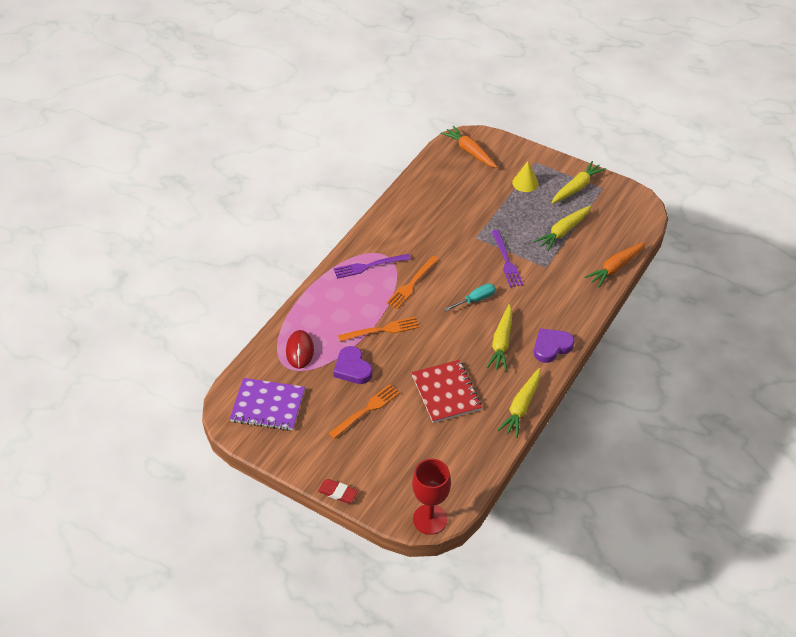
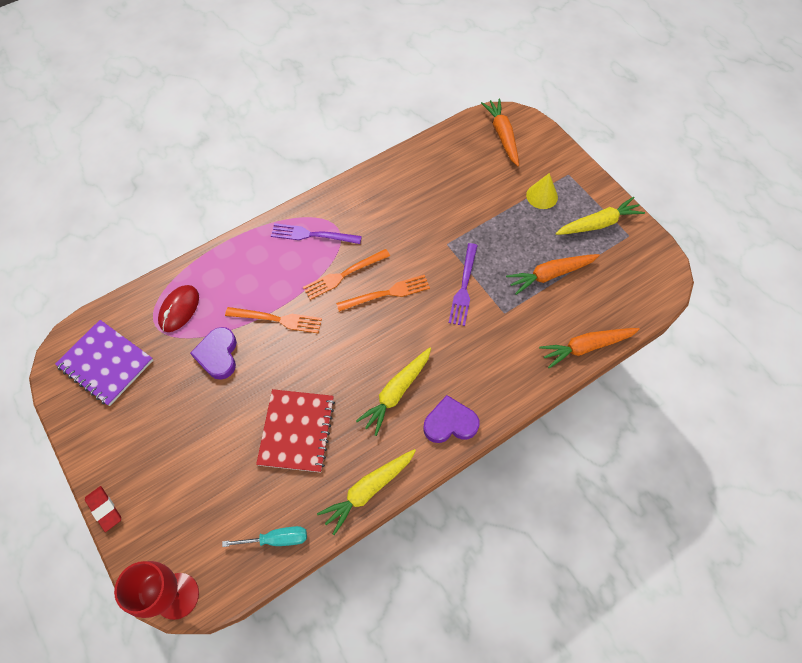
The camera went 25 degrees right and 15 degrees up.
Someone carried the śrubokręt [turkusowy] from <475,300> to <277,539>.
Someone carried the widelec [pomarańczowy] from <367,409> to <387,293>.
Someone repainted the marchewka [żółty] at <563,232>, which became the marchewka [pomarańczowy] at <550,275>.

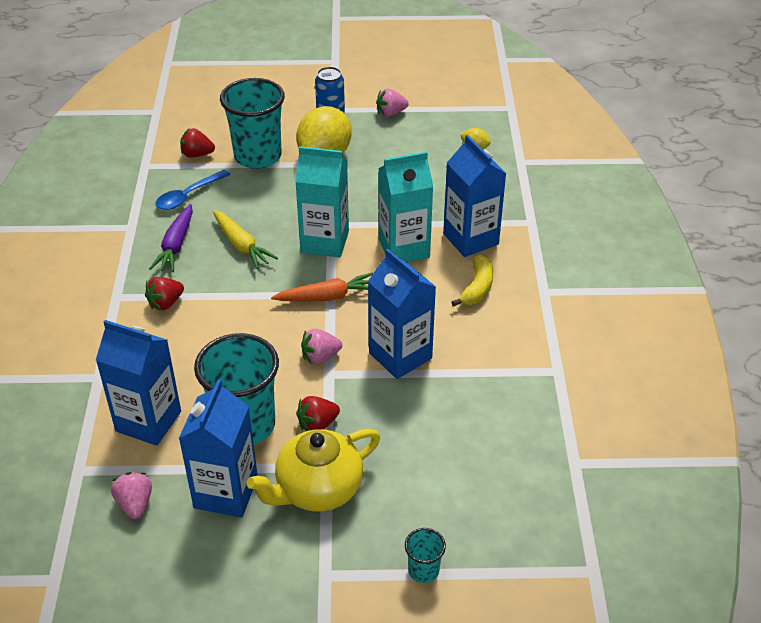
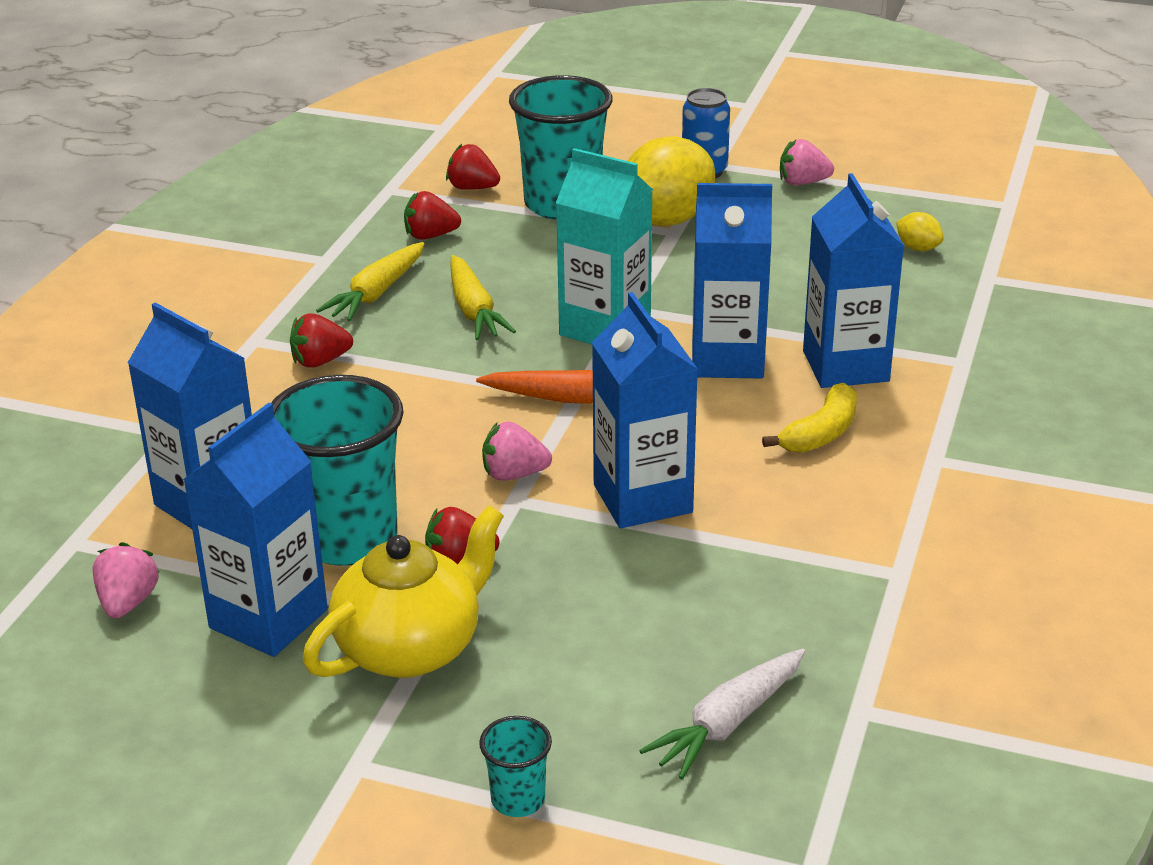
The camera went 20 degrees right and 10 degrees down.
Someone rotated the imbryk [żółty] at <318,489> by 150 degrees clockwise.
Someone repainted the marchewka [fioletowy] at <175,245>, which became the marchewka [żółty] at <376,293>.
Someone swapped the łyżka [niebieski] at <188,196> for the truskawka [czerwony] at <430,236>.
Someone put down the marchewka [biały] at <727,723>.
Someone repainted the karton mleka [turkusowy] at <404,248>, which became the karton mleka [niebieski] at <727,359>.

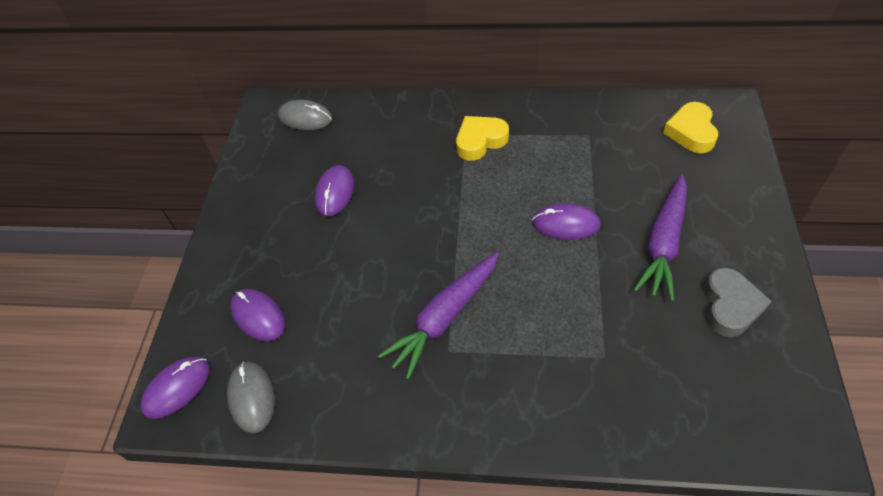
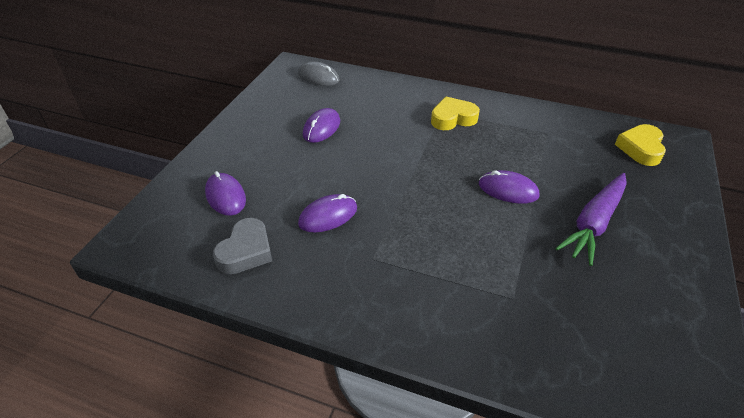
The camera went 10 degrees right and 10 degrees down.
Someone carried the serce [szary] from <730,306> to <246,251>.
Someone carried the myszka [fioletowy] from <177,388> to <328,216>.
Someone took away the myszka [szary] at <252,397>.
Someone took away the marchewka [fioletowy] at <444,317>.

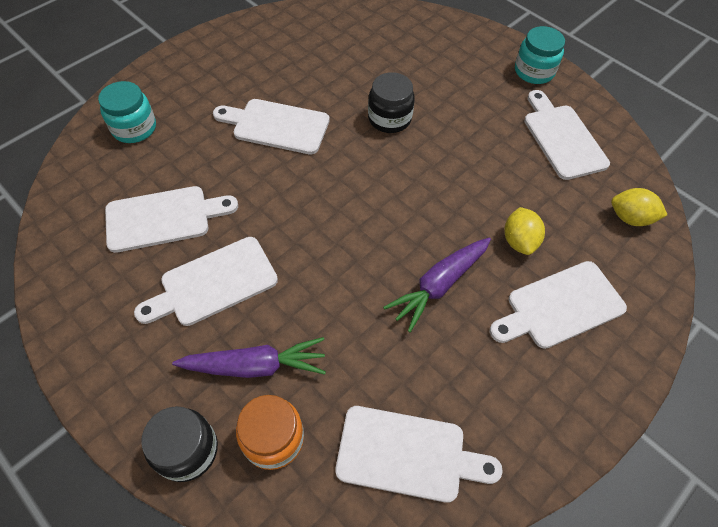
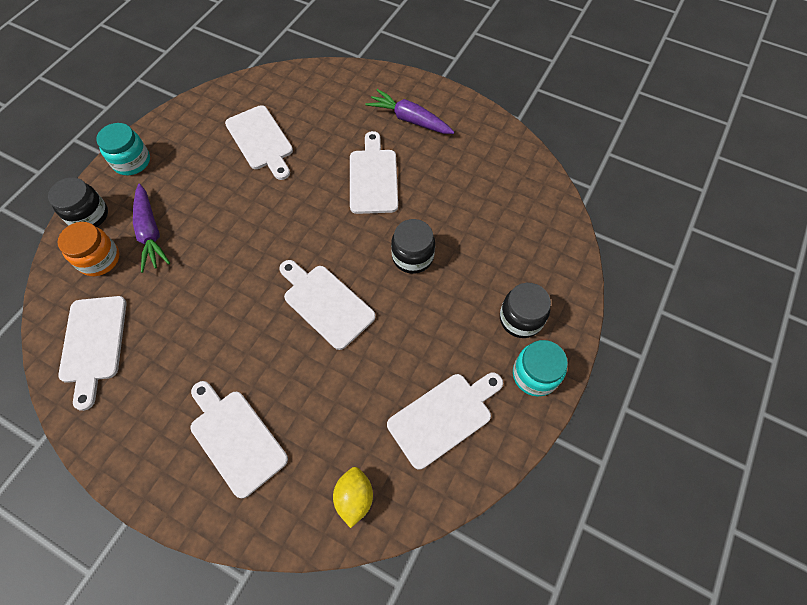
The camera went 75 degrees right and 5 degrees up.
Someone carried the słoik [turkusowy] from <134,128> to <132,162>.
Someone carried the deska do krojenia [biały] from <213,283> to <326,303>.
Someone carried the marchewka [fioletowy] from <439,285> to <410,120>.
Someone put down the słoik [czarny] at <520,319>.
Someone took away the cytryna [żółty] at <519,241>.

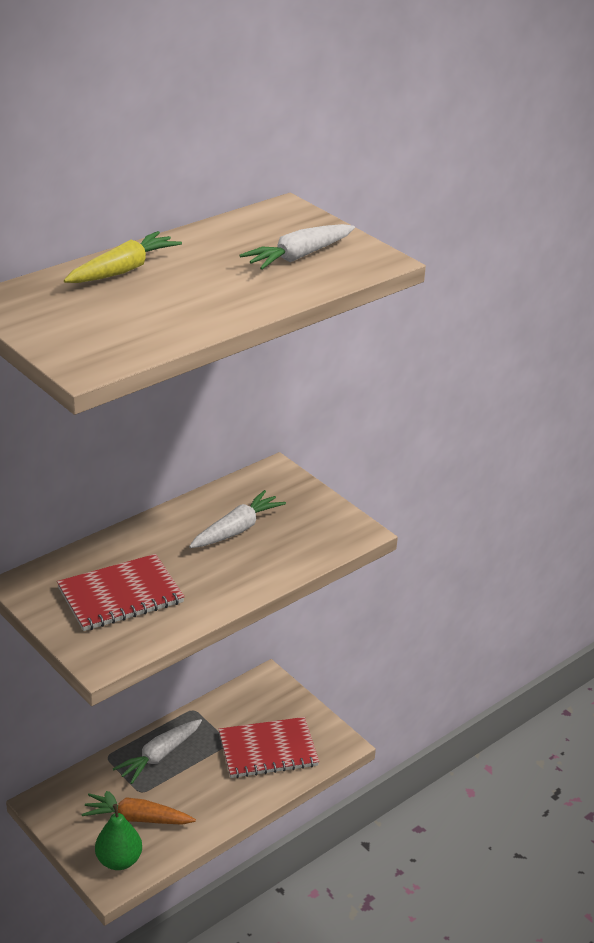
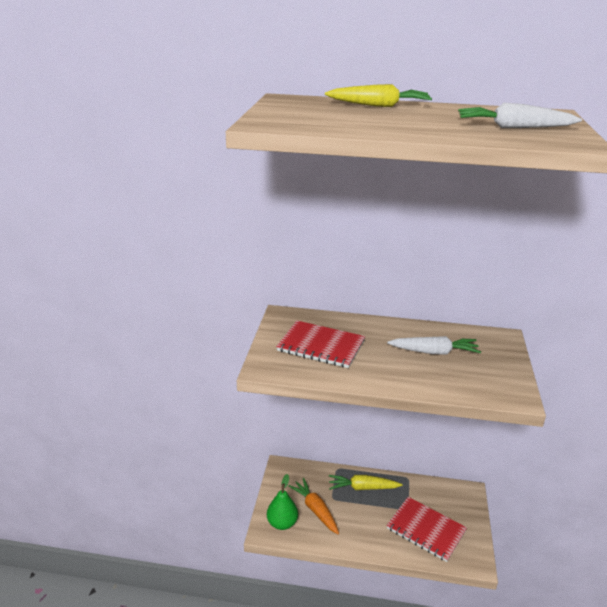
The camera went 50 degrees right and 5 degrees down.
Someone repainted the marchewka [biały] at <159,756>, which became the marchewka [żółty] at <363,488>.

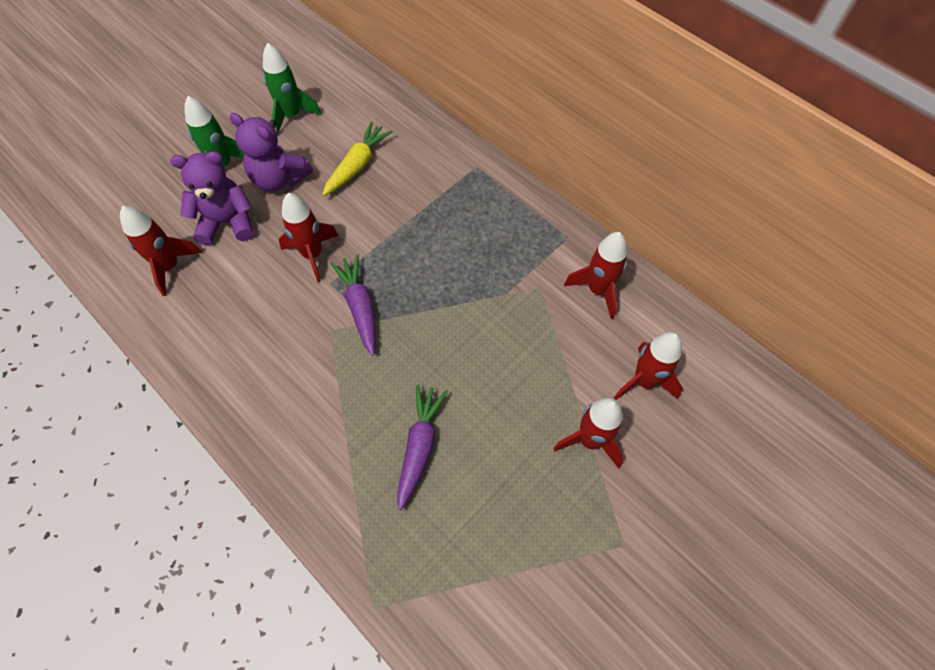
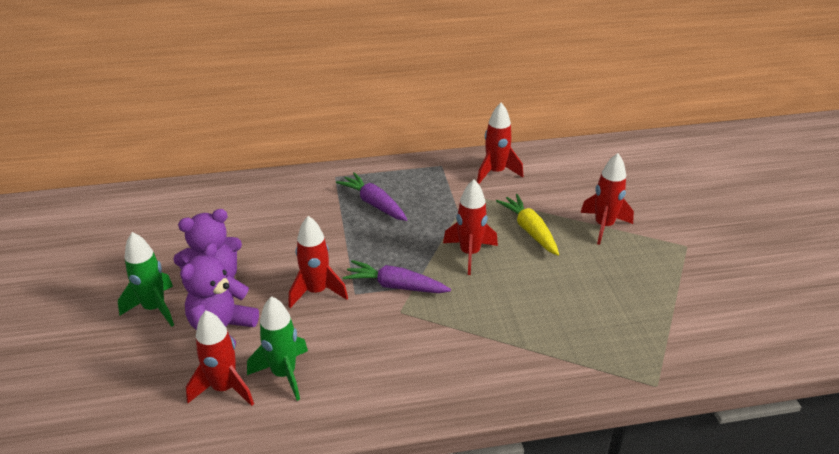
The camera went 55 degrees left and 25 degrees down.
Someone carried the rakieta [zielony] from <292,116> to <284,374>.
Someone carried the marchewka [fioletowy] from <420,446> to <374,204>.
Someone carried the rakieta [czerwony] from <644,381> to <469,253>.
Someone carried the marchewka [żółty] from <357,165> to <529,230>.

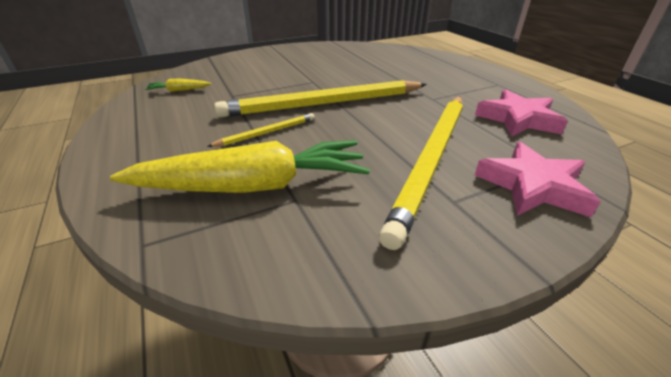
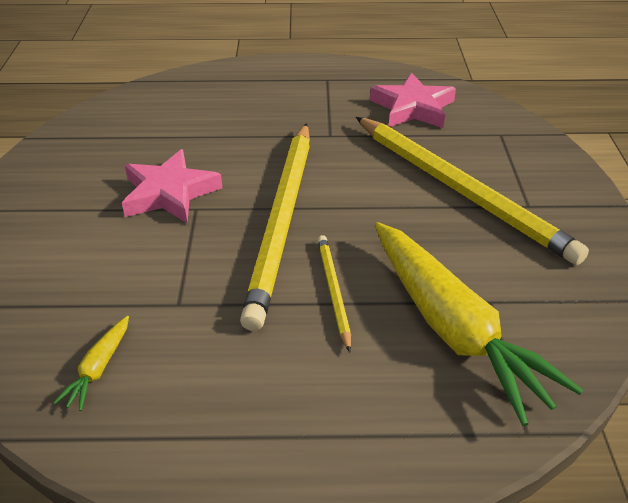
The camera went 65 degrees left and 5 degrees up.
Someone carried the gwiazda [różowy] from <532,186> to <169,193>.
Someone rotated the marchewka [żółty] at <253,186> by 135 degrees clockwise.

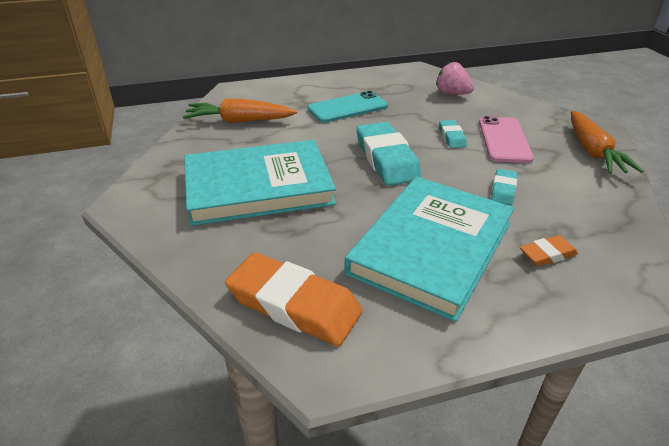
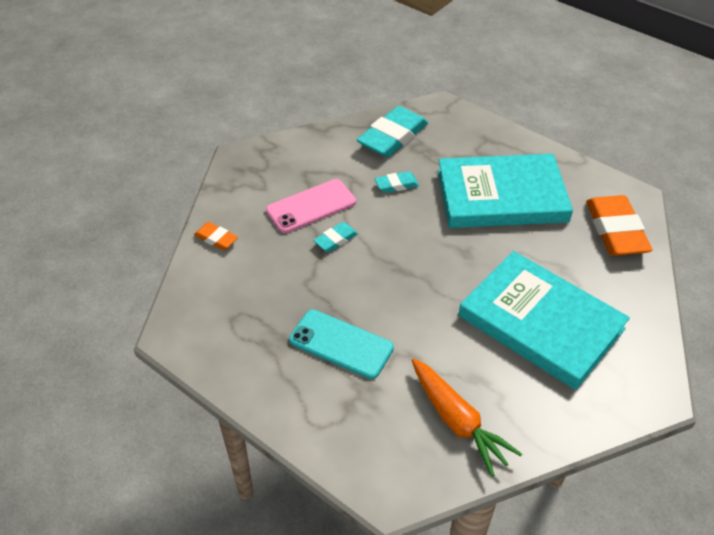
The camera went 125 degrees left and 10 degrees up.
Someone carried the gumka do mazania [pomarańczowy] from <547,254> to <216,239>.
Someone carried the gumka do mazania [turkusowy] from <386,159> to <392,137>.
Someone took away the truskawka [różowy] at <451,94>.
Someone took away the marchewka [pomarańczowy] at <592,151>.

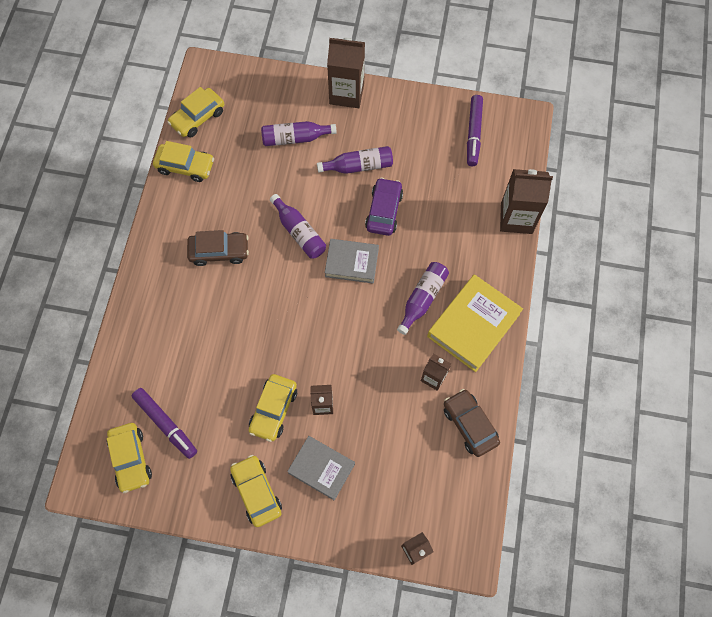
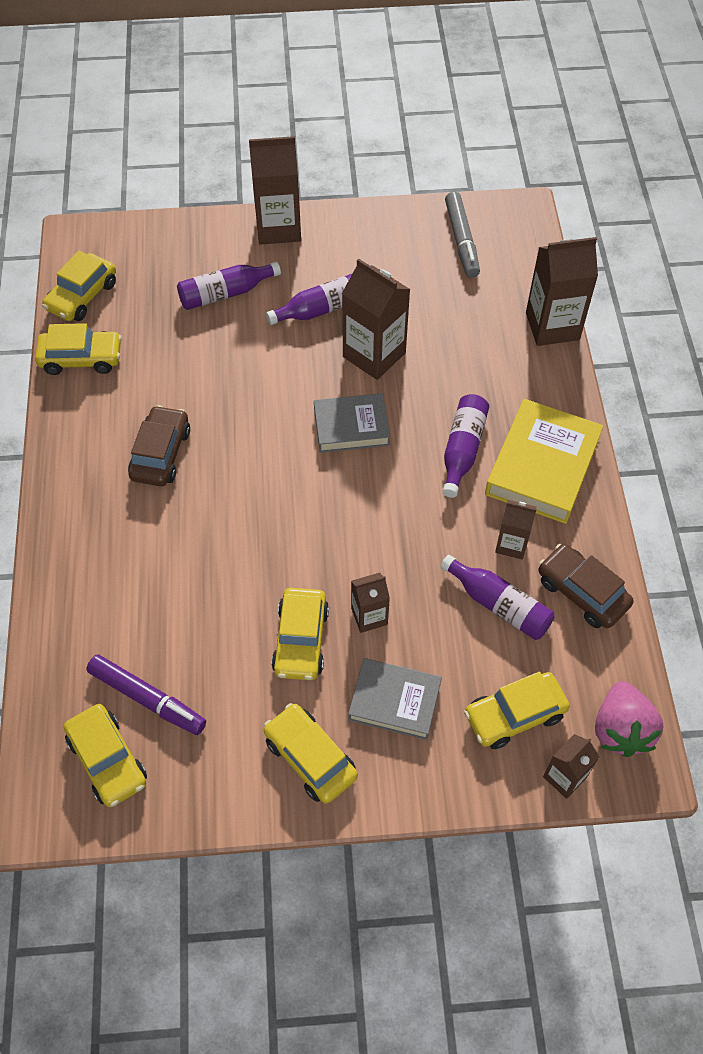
The camera went 15 degrees left and 10 degrees down.
Someone rotated the samochód [brązowy] at <219,251> by 60 degrees counterclockwise.
Someone swapped the samochód [fioletowy] at <384,211> for the karton mleka [brązowy] at <374,355>.
Someone carried the butelka [fioletowy] from <299,232> to <499,605>.
Someone repainted the flamaster [fioletowy] at <473,133>, which became the flamaster [szary] at <461,240>.
Someone put down the samochód [żółty] at <514,715>.
Someone put down the truskawka [różowy] at <621,729>.

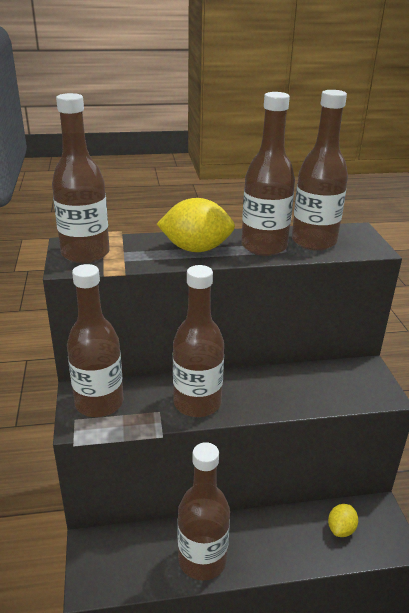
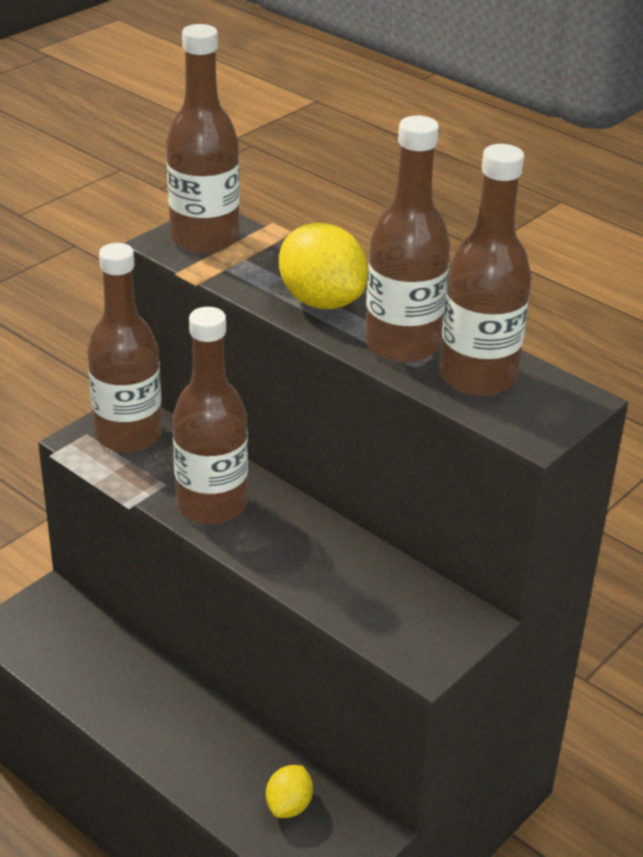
The camera went 50 degrees right and 5 degrees up.
Someone rotated the cytryna [żółty] at <341,529> by 60 degrees counterclockwise.
Someone took away the butelka [brązowy] at <202,560>.

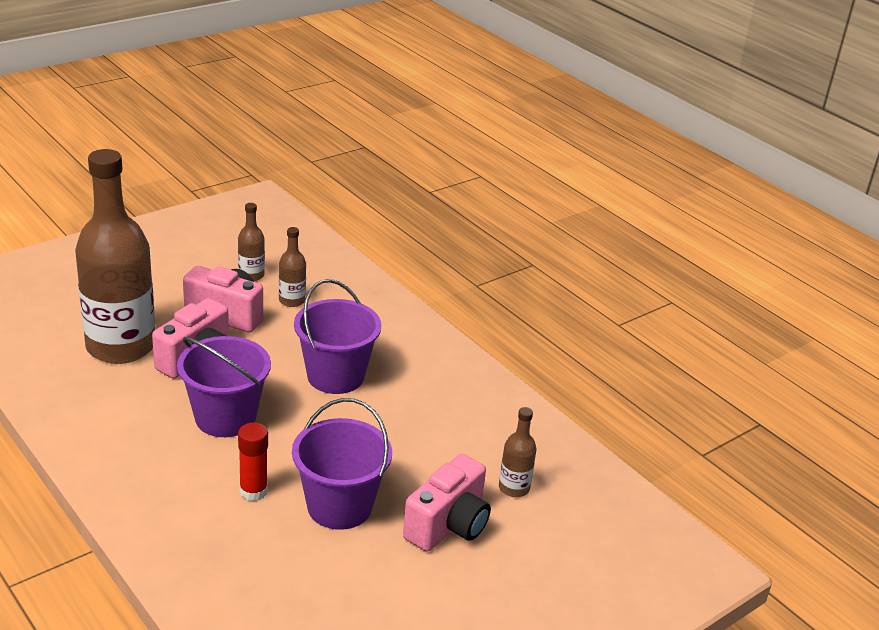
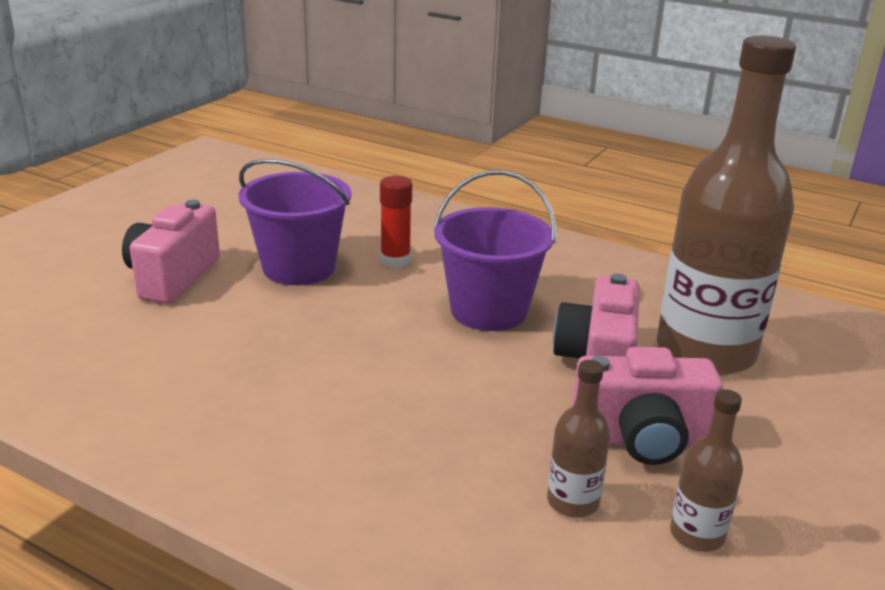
The camera went 160 degrees right and 5 degrees down.
Someone took away the wiadro [fioletowy] at <335,376>.
Someone took away the butelka [brązowy] at <514,488>.

